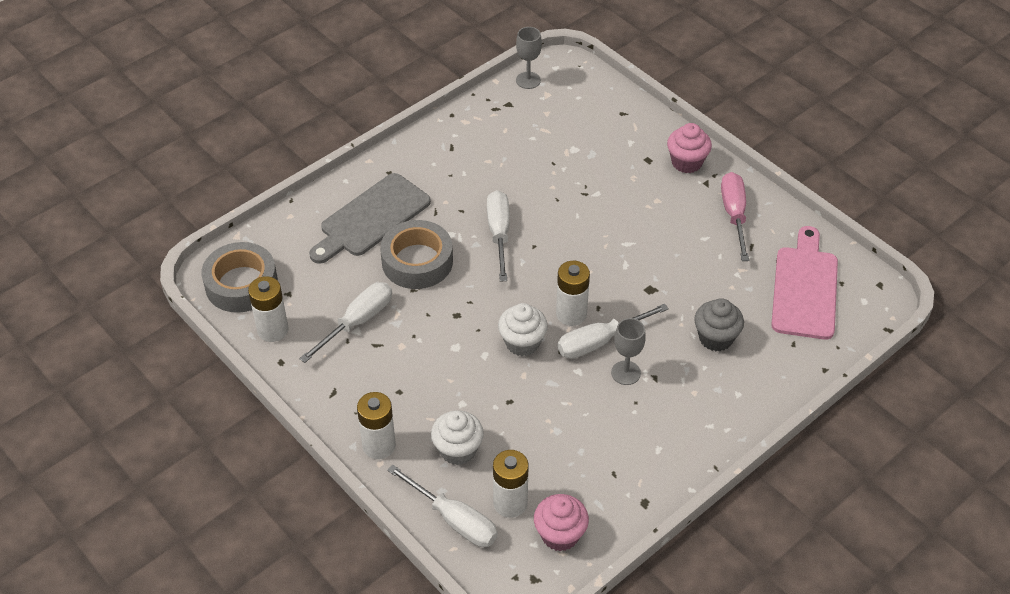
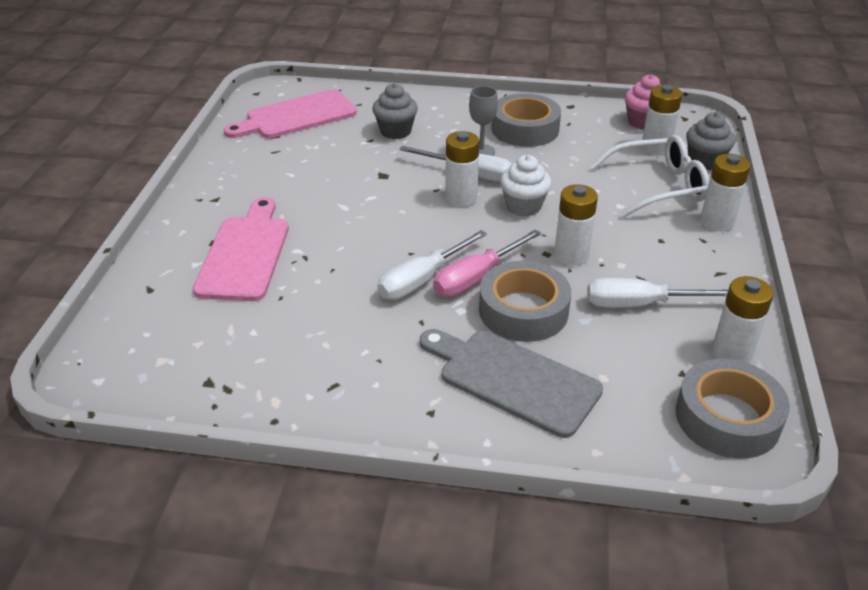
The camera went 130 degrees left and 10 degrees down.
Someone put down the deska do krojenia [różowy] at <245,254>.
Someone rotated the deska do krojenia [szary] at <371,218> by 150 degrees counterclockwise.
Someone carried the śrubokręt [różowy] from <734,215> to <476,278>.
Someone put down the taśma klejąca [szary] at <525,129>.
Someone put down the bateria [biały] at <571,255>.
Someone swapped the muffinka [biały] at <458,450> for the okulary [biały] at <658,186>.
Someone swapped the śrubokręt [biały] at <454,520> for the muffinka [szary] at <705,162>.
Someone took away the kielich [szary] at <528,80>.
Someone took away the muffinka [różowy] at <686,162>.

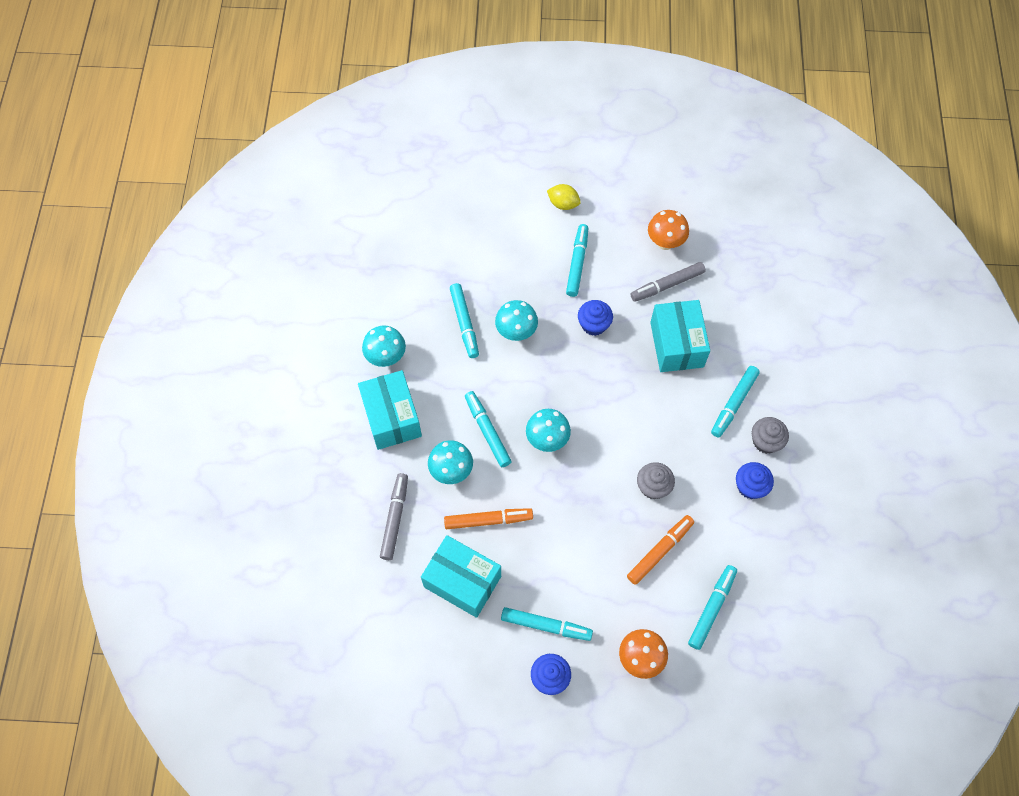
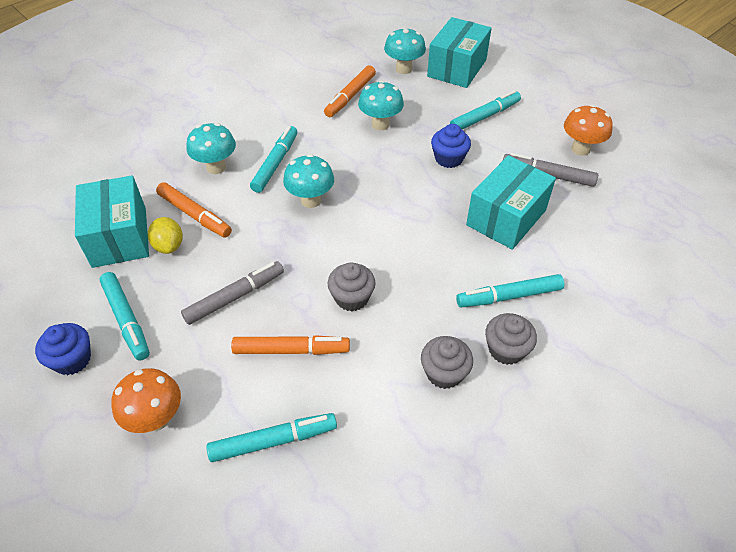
The camera went 45 degrees right and 15 degrees down.
Someone carried the cytryna [żółty] from <563,204> to <169,246>.
Someone carried the flamaster [szary] from <395,518> to <235,297>.
Someone repainted the flamaster [turkusowy] at <464,323>, which became the flamaster [pomarańczowy] at <350,96>.
Someone carried the grzyb [turkusowy] from <386,357> to <403,69>.
Someone repainted the muffinka [niebieski] at <750,486>, which became the muffinka [szary] at <444,373>.
Someone carried the pudełko [turkusowy] from <392,417> to <457,68>.

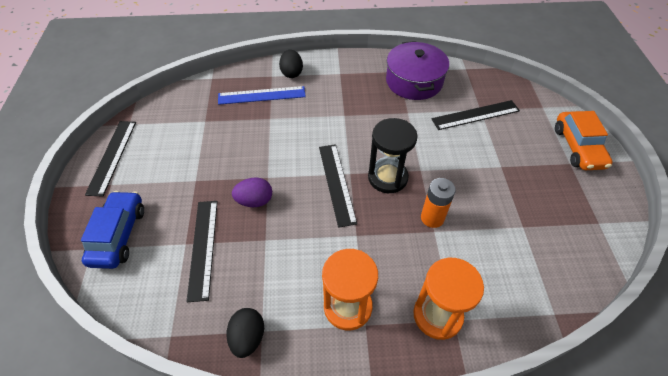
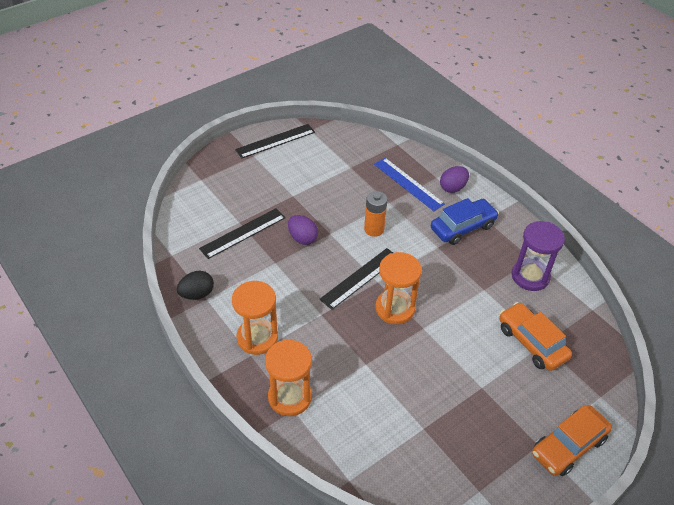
The camera went 55 degrees right and 5 degrees down.
Someone carried the bateria [pomarańczowy] from <432,218> to <374,229>.
Someone repainted the klepsydra [czarny] at <387,177>, which became the klepsydra [pomarańczowy] at <395,308>.
Someone carried the samochód [niebieski] from <118,235> to <462,227>.
Someone repainted the jajko [czarny] at <291,73>, which became the jajko [fioletowy] at <453,188>.
Someone swapped the linijka [czarny] at <475,115> for the samochód [pomarańczowy] at <531,342>.
Someone swapped the garnek [fioletowy] at <414,81> for the klepsydra [fioletowy] at <530,276>.

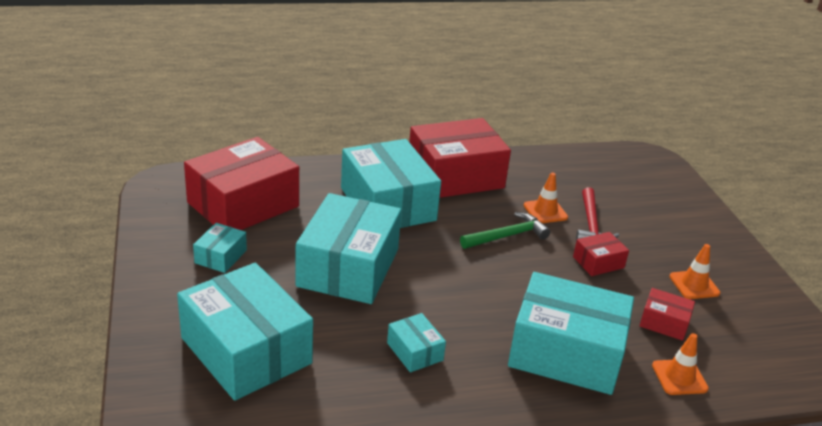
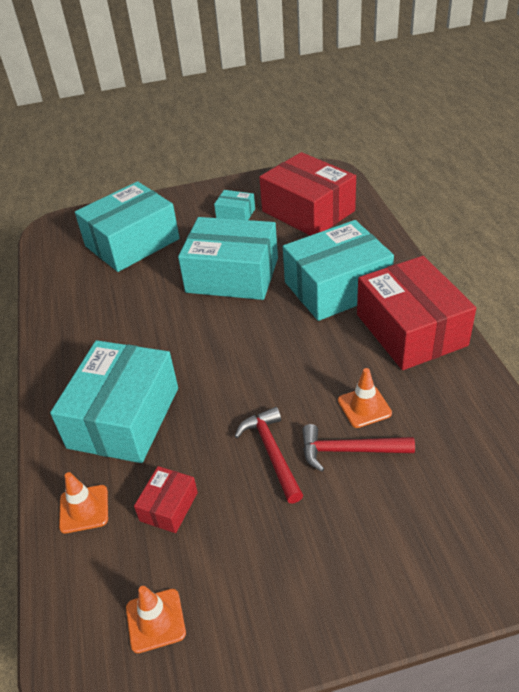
The camera went 95 degrees right and 10 degrees up.
Someone carried the pachołek [pomarańczowy] from <694,285> to <155,620>.
Someone swapped the pudełko [czerwony] at <598,262> for the młotek [czerwony] at <272,452>.
Someone took away the pudełko [turkusowy] at <415,351>.
Someone took away the młotek [zielony] at <507,236>.

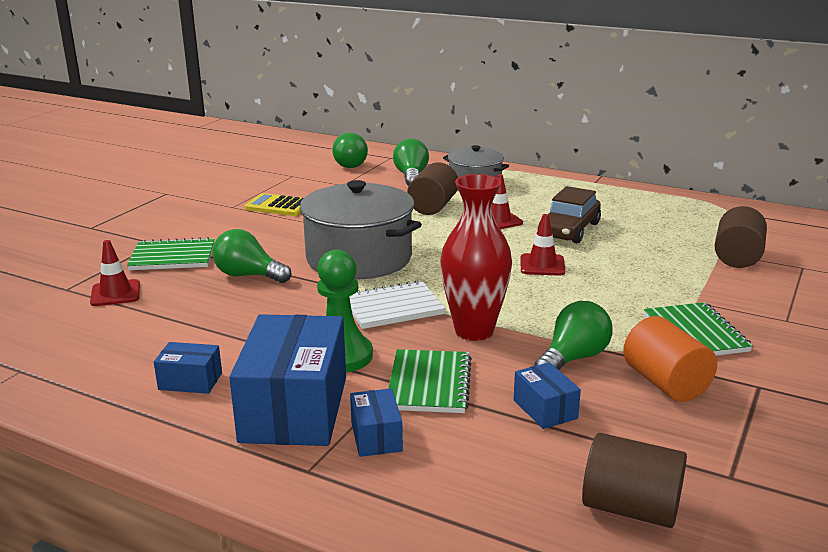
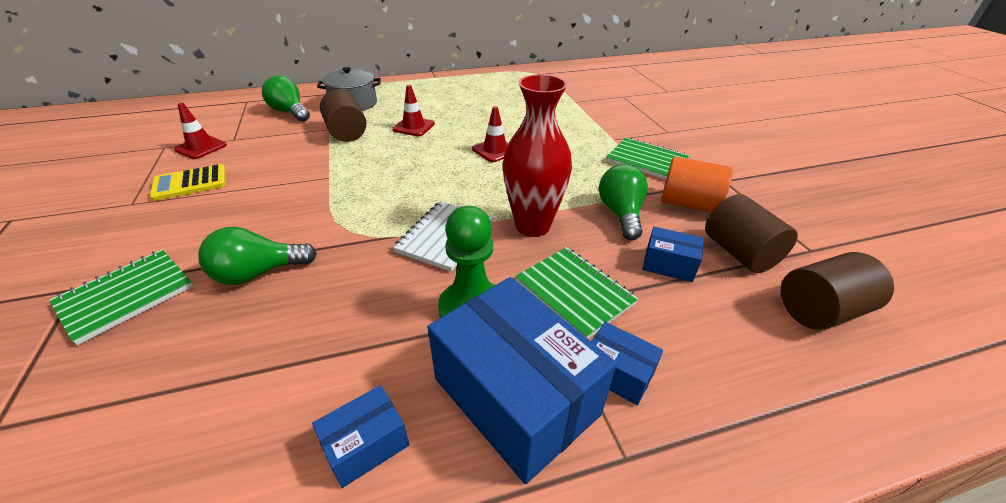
The camera went 45 degrees left and 15 degrees up.
Someone carried the pachołek [czerwony] from <115,293> to <201,147>.
Someone carried the walec [brązowy] from <737,257> to <739,253>.
Someone took away the garnek [szary] at <359,258>.
Someone took away the żarówka [zielony] at <348,164>.
Someone took away the samochód [brązowy] at <569,230>.

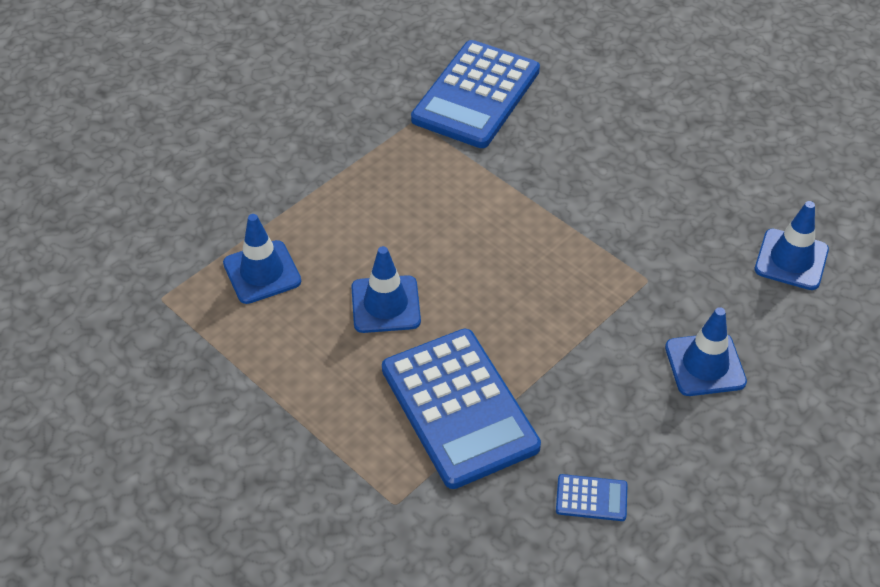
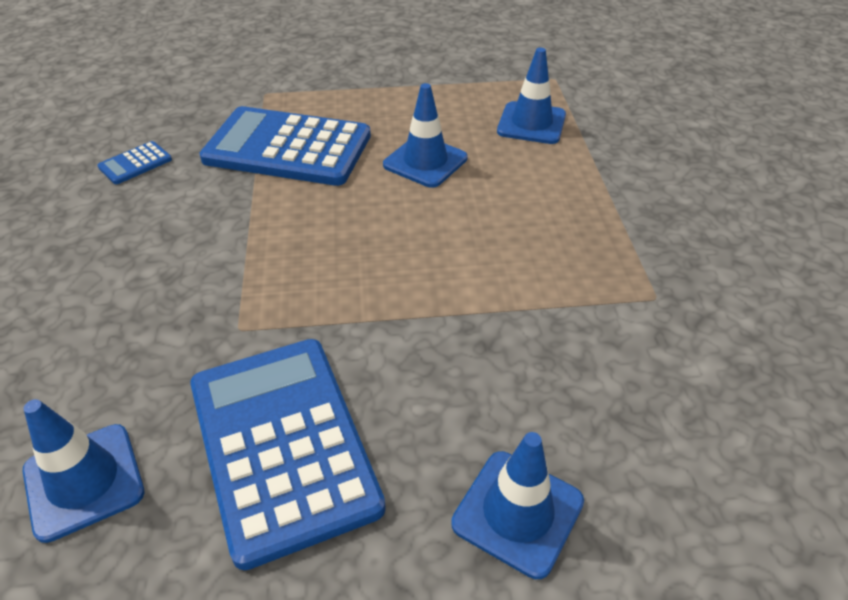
The camera went 130 degrees right and 5 degrees down.
Someone carried the kalkulator [niebieski] from <476,95> to <282,444>.
Someone carried the pachołek [niebieski] from <705,365> to <517,512>.

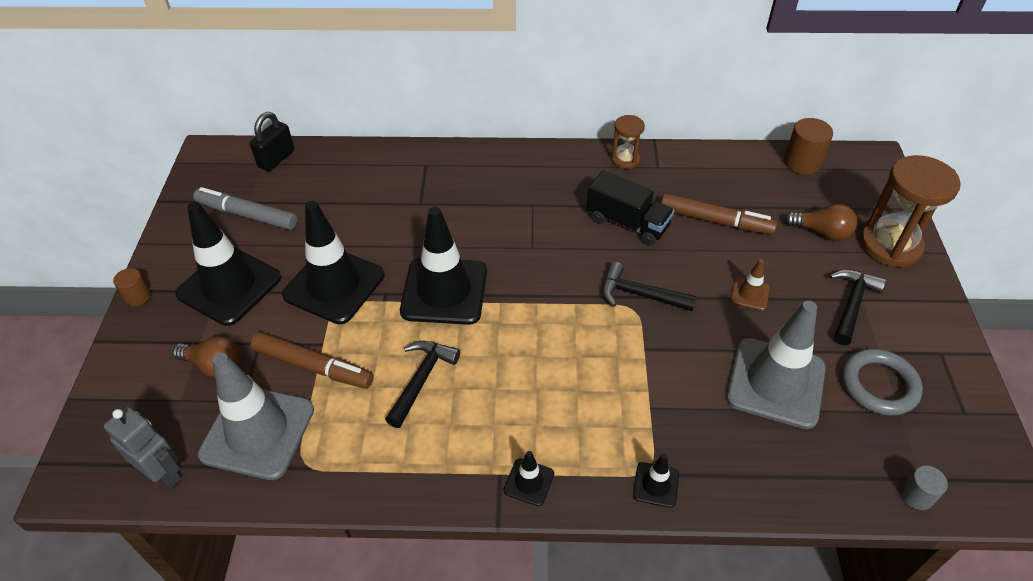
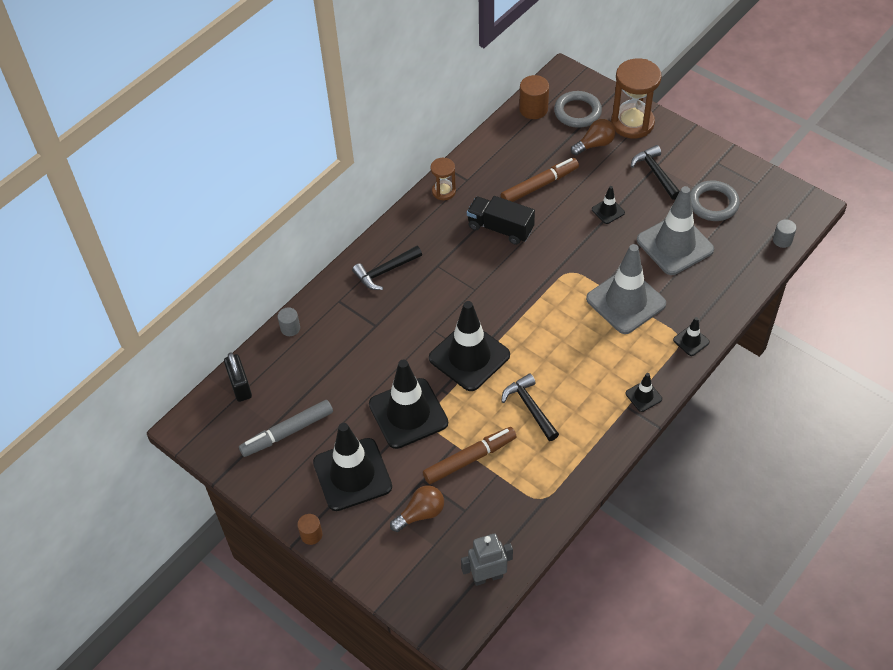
The camera went 50 degrees left and 5 degrees up.
Someone put down the walec [szary] at <290,328>.
Someone carried the młotek [czarny] from <639,295> to <385,271>.
Someone rotated the ciężarówka [czarny] at <627,223> by 135 degrees counterclockwise.
Someone put down the pierścień [szary] at <577,112>.
Someone carried the pachołek [szary] from <258,432> to <626,301>.
Someone repainted the pachołek [brązowy] at <750,294>, which became the pachołek [czarny] at <608,211>.

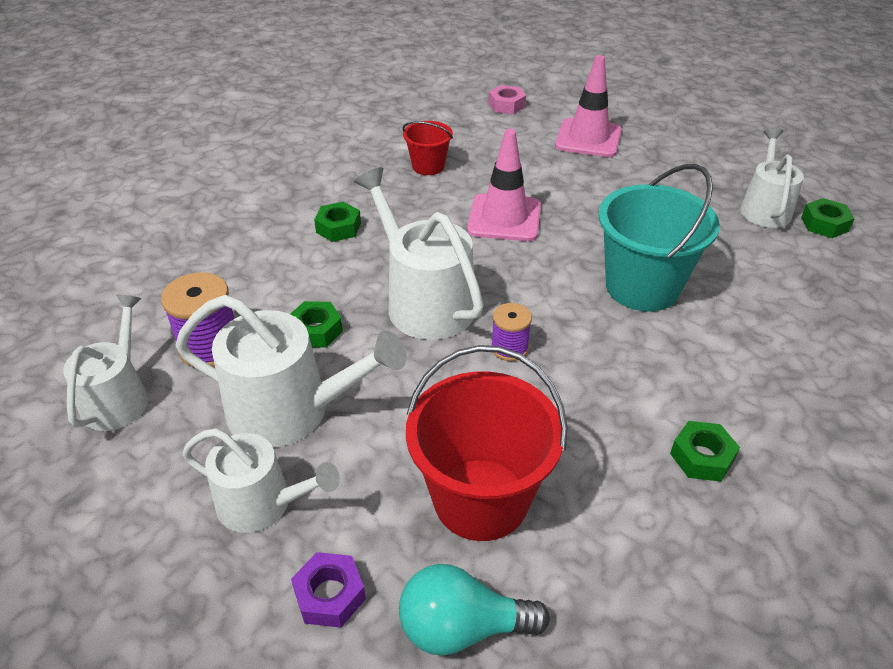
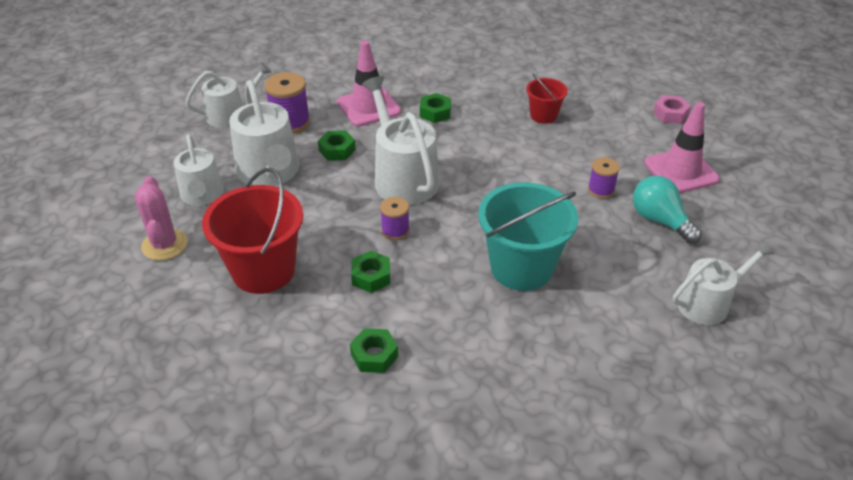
The camera went 55 degrees right and 0 degrees up.
Someone swapped the nakrętka [fioletowy] at <330,595> for the kaktus [różowy] at <164,245>.
Someone carried the pachołek [różowy] from <504,218> to <369,107>.
Someone carried the nakrętka [zielony] from <824,224> to <371,276>.
Someone rotated the konewka [biały] at <424,301> by 45 degrees counterclockwise.
Someone put down the szpulka [fioletowy] at <601,190>.
Someone carried the żarówka [turkusowy] from <462,627> to <659,220>.

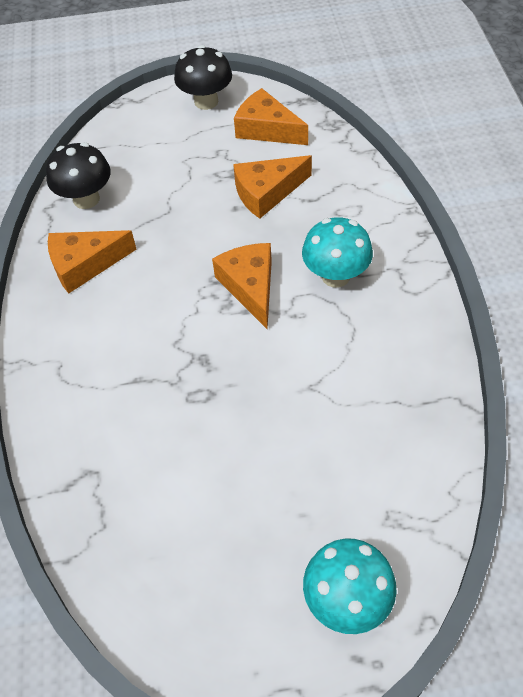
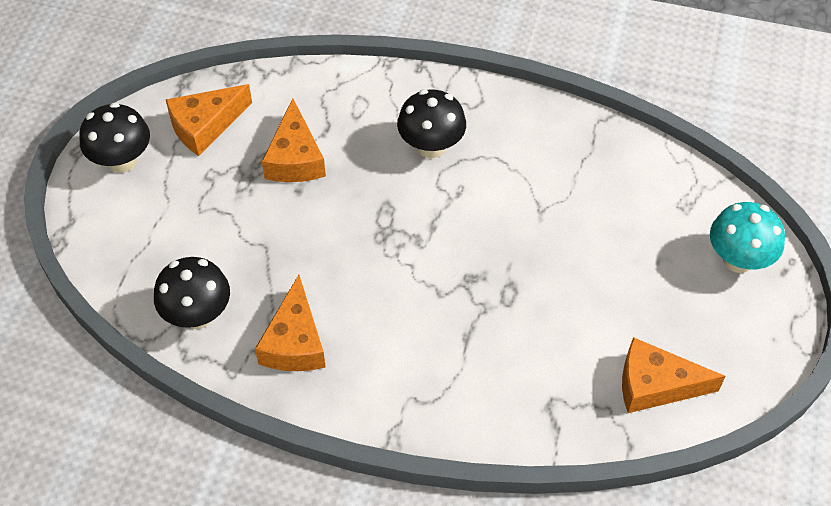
The camera went 70 degrees left and 0 degrees up.
Someone repainted the grzyb [turkusowy] at <335,276>, which became the grzyb [czarny] at <431,146>.
Someone carried the ser [pomarańczowy] from <250,287> to <655,385>.

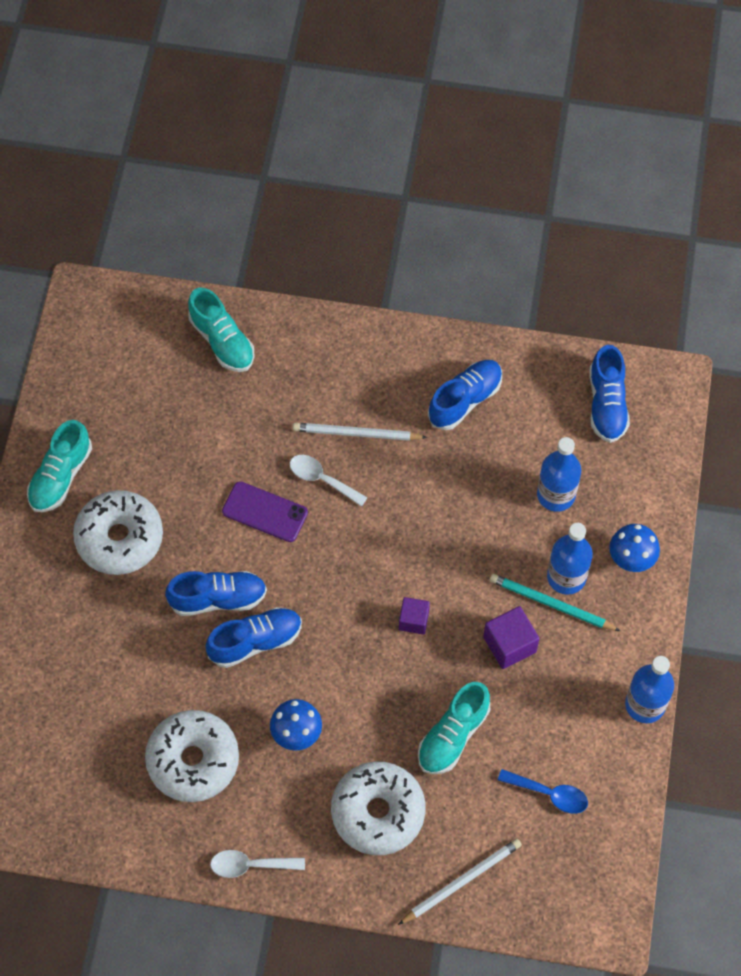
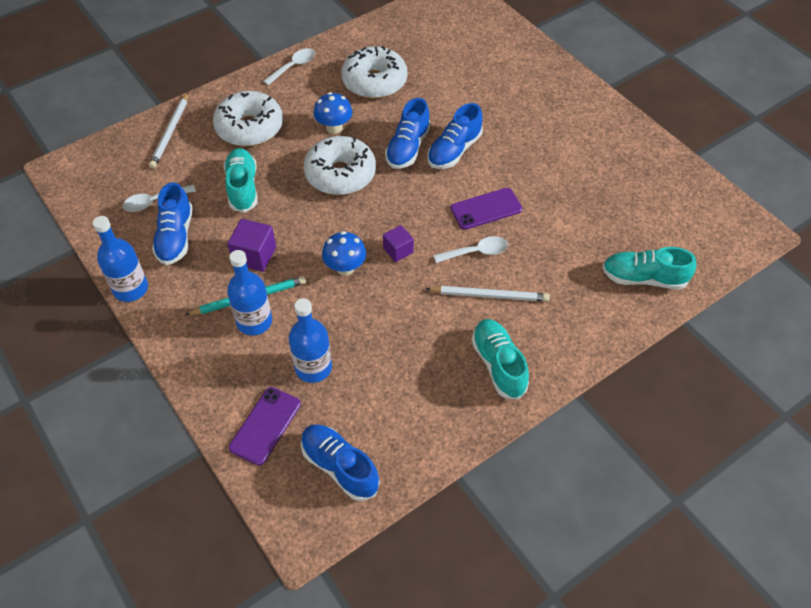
The camera went 135 degrees right and 10 degrees down.
Someone repainted the łyżka [niebieski] at <549,794>, which became the łyżka [biały] at <154,202>.
Someone carried the but [niebieski] from <465,400> to <175,237>.
Someone put down the telefon [fioletowy] at <265,426>.
Someone carried the donut [biały] from <119,538> to <340,174>.
Someone carried the grzyb [niebieski] from <631,559> to <345,268>.
Someone carried the sześcian [fioletowy] from <413,620> to <398,250>.
Someone rotated the ołówek [biały] at <357,434> by 45 degrees clockwise.
Someone carried the but [turkusowy] from <60,476> to <498,364>.

